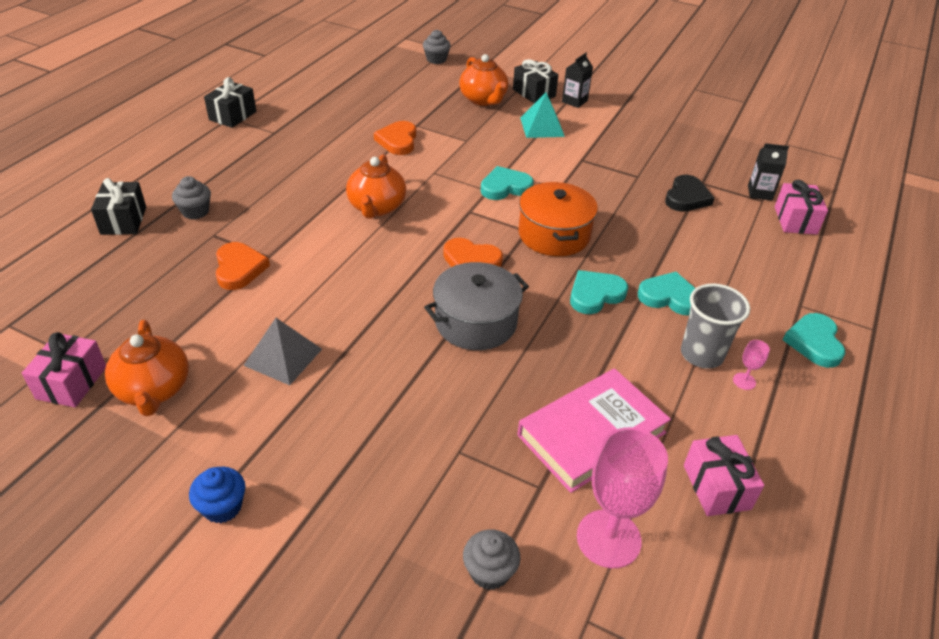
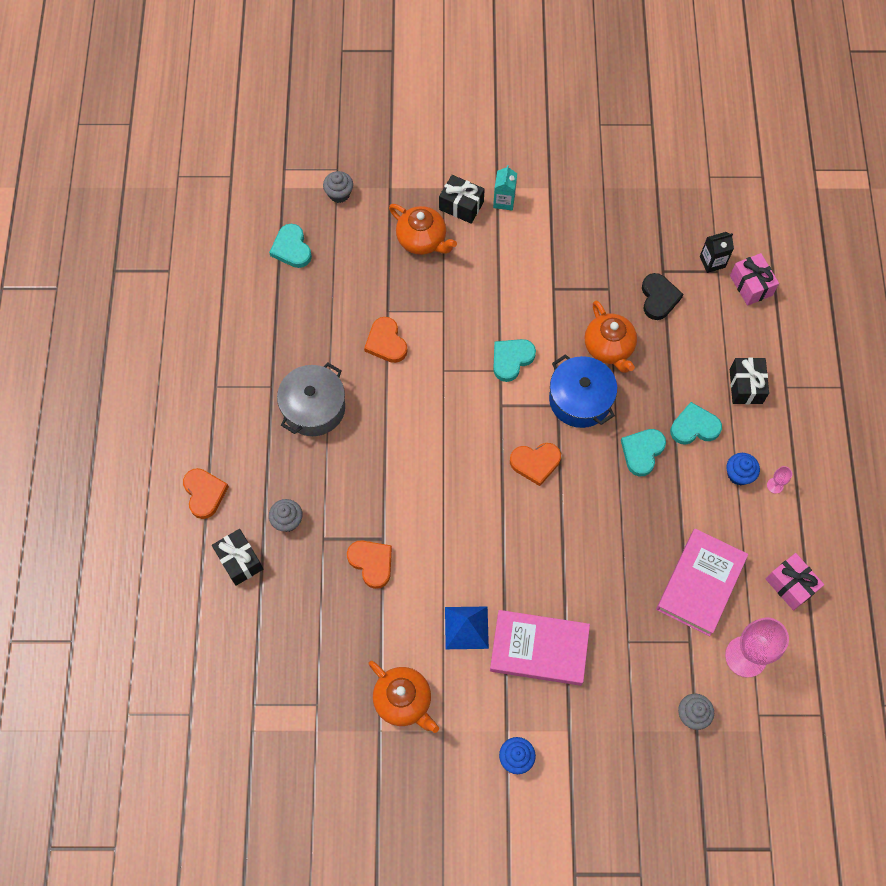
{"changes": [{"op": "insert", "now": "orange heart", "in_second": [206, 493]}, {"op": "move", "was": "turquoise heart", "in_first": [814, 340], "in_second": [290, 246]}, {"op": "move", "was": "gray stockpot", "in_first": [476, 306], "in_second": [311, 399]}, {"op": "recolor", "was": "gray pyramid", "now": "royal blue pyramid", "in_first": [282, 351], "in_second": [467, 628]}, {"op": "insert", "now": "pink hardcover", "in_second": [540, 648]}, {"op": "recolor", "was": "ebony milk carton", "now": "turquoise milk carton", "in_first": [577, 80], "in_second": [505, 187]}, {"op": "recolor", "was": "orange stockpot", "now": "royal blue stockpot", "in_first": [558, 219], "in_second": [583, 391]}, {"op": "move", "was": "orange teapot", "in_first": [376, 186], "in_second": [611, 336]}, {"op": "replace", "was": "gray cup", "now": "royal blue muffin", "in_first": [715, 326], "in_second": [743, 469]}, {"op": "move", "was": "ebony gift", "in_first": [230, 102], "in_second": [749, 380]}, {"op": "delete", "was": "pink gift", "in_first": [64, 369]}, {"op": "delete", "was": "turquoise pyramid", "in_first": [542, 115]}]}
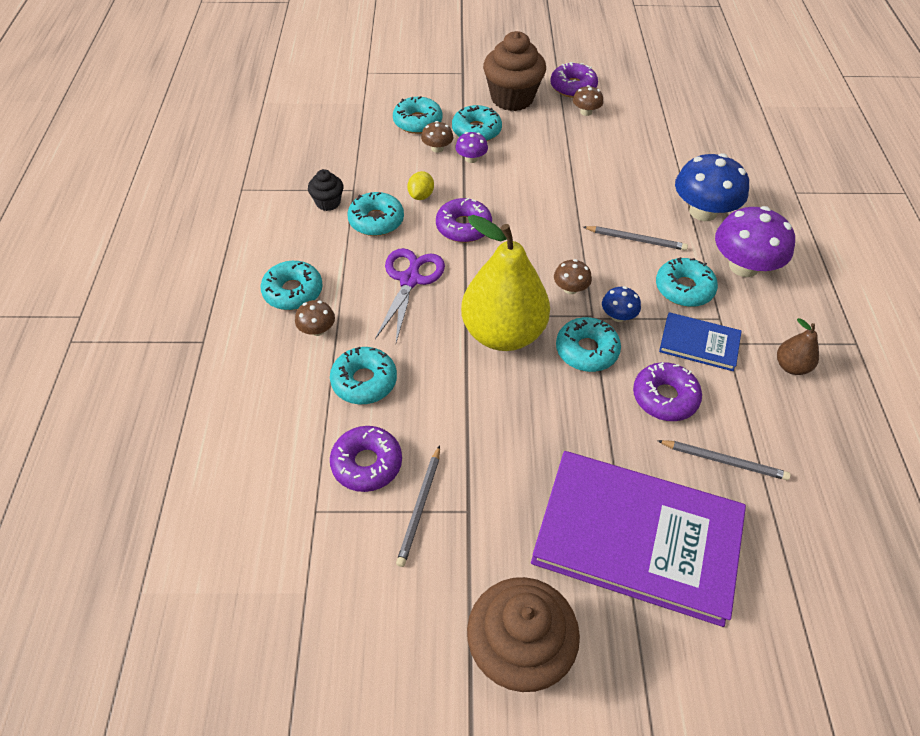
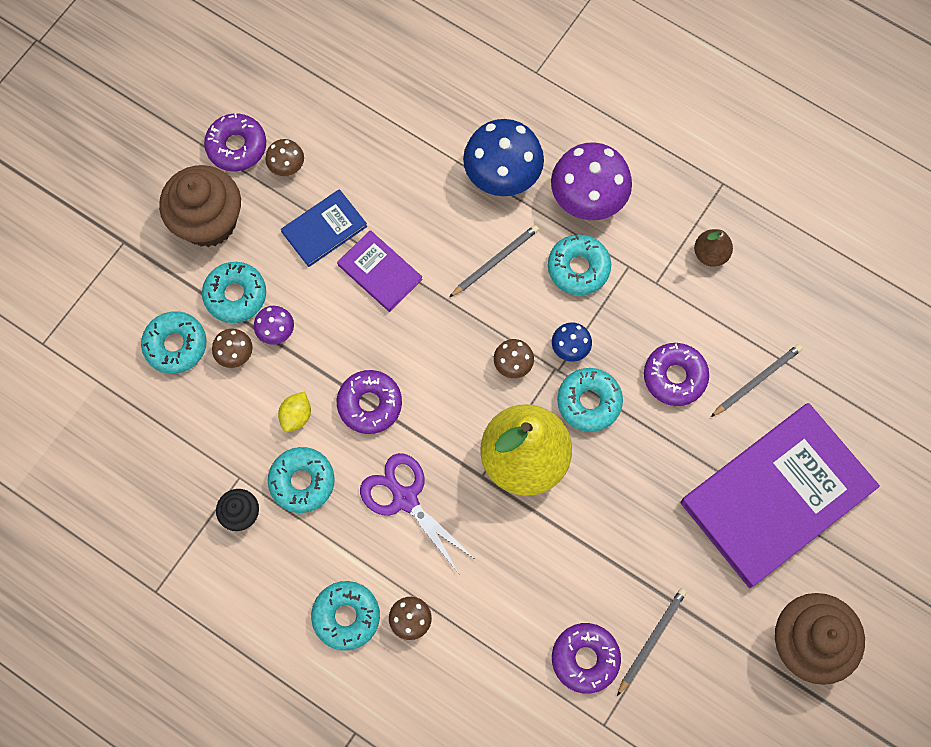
{"changes": [{"op": "rotate", "was": "yellow toy lemon", "in_first": [420, 185], "in_second": [294, 412], "clockwise": 60}, {"op": "move", "was": "royal blue hardcover", "in_first": [700, 341], "in_second": [324, 228]}, {"op": "insert", "now": "purple hardcover", "in_second": [380, 271]}, {"op": "rotate", "was": "gray wooden pencil", "in_first": [418, 506], "in_second": [652, 642], "clockwise": -105}, {"op": "delete", "was": "turquoise donut", "in_first": [363, 375]}]}
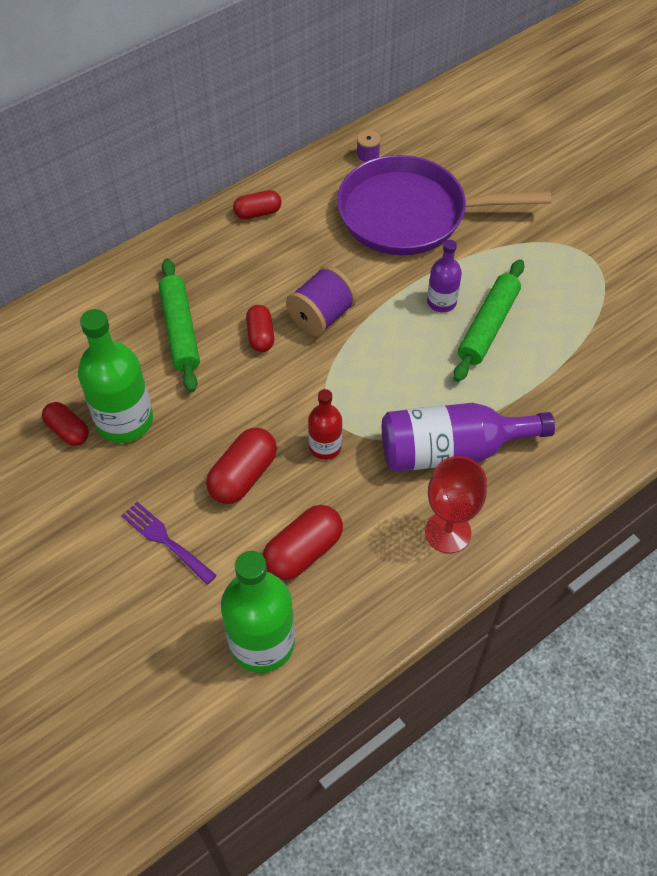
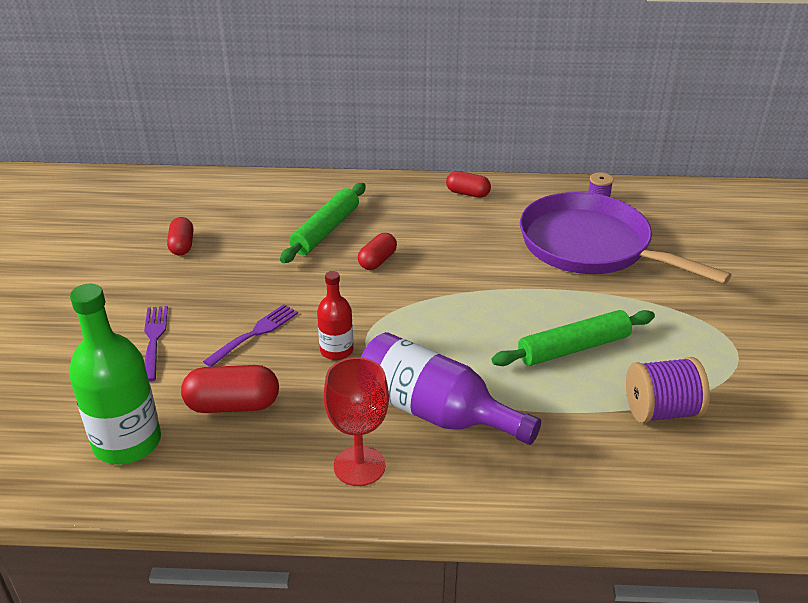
{"changes": [{"op": "replace", "was": "scarlet pill", "now": "purple table fork", "in_first": [241, 466], "in_second": [250, 335]}, {"op": "move", "was": "purple bobbin", "in_first": [321, 301], "in_second": [668, 390]}, {"op": "delete", "was": "green flask", "in_first": [115, 376]}, {"op": "delete", "was": "purple flask", "in_first": [444, 276]}]}
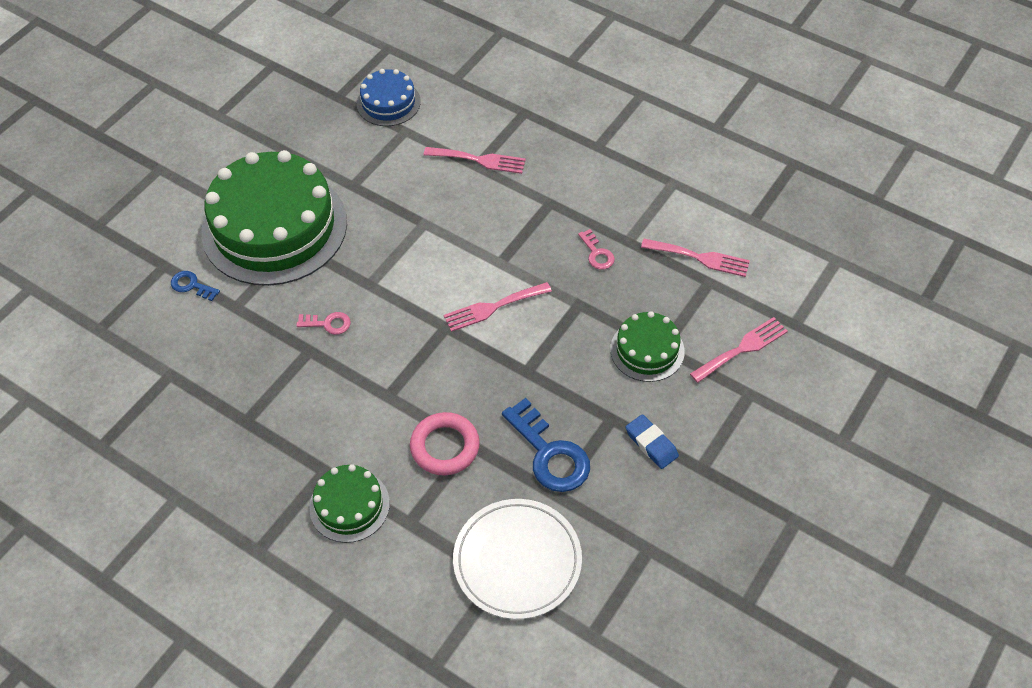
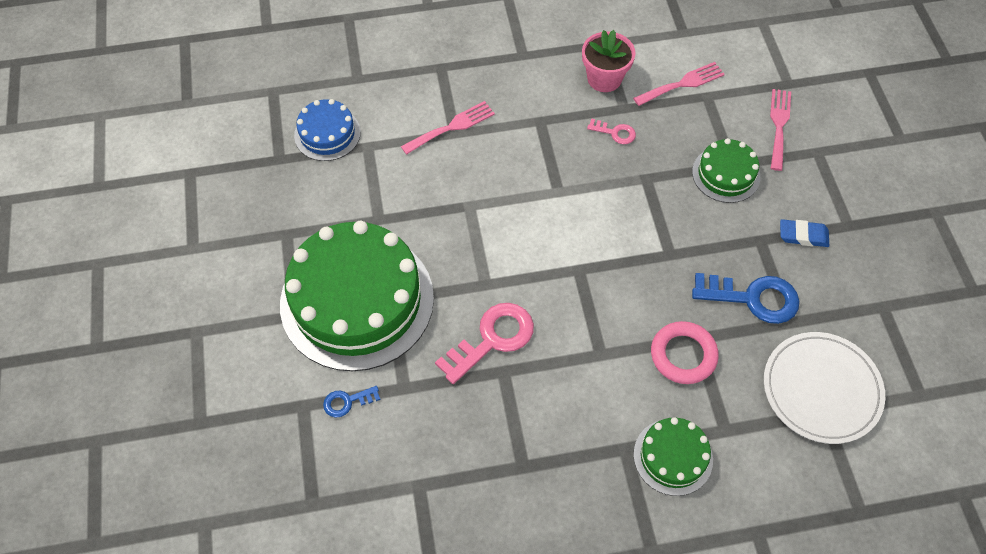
{"changes": [{"op": "resize", "was": "pink key", "in_first": [323, 323], "in_second": [484, 343], "ratio": 1.97}, {"op": "insert", "now": "pink potted plant", "in_second": [609, 61]}, {"op": "delete", "was": "pink table fork", "in_first": [498, 307]}]}
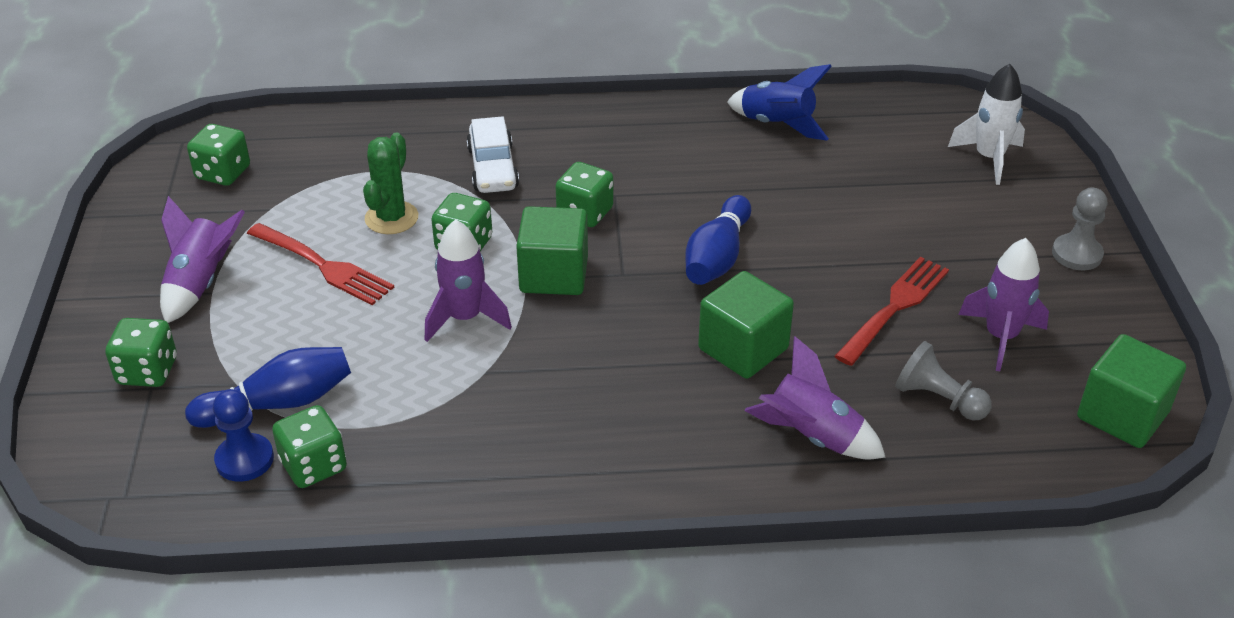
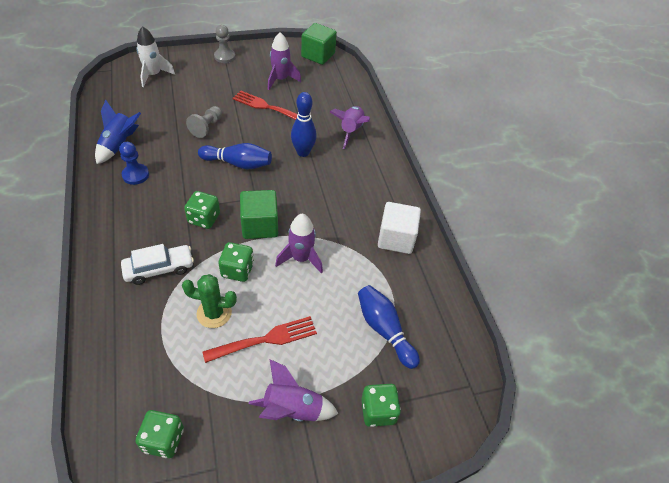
{"changes": [{"op": "move", "was": "royal blue chess pawn", "in_first": [243, 435], "in_second": [134, 163]}, {"op": "move", "was": "gray chess pawn", "in_first": [943, 381], "in_second": [204, 122]}, {"op": "rotate", "was": "scarlet table fork", "in_first": [320, 264], "in_second": [259, 339], "clockwise": 45}, {"op": "replace", "was": "green block", "now": "royal blue skittle", "in_first": [746, 325], "in_second": [304, 124]}, {"op": "insert", "now": "white block", "in_second": [399, 228]}, {"op": "delete", "was": "green dice", "in_first": [309, 446]}]}
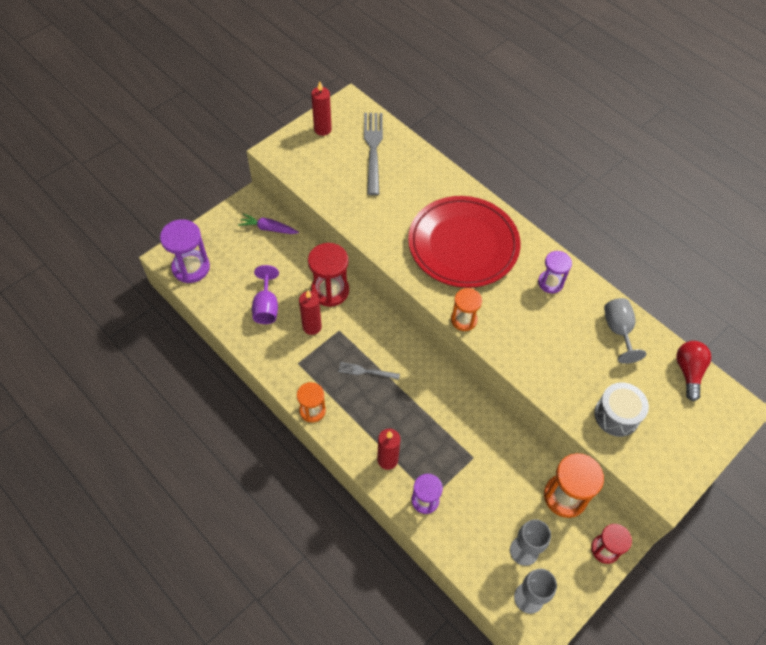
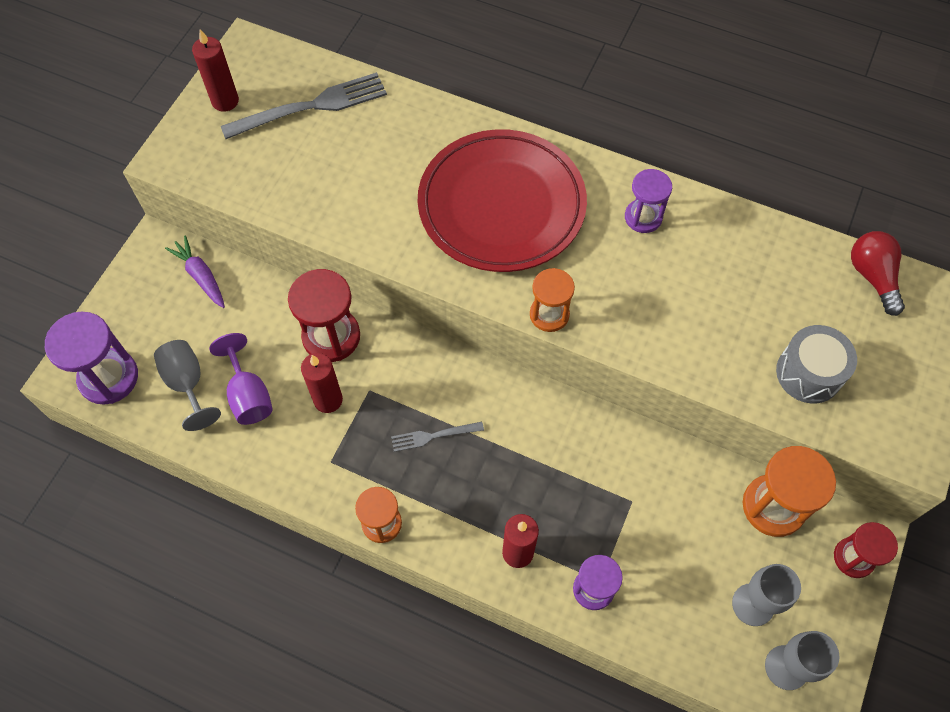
{"changes": [{"op": "move", "was": "gray chalice", "in_first": [625, 331], "in_second": [187, 385]}, {"op": "rotate", "was": "purple carrot", "in_first": [268, 224], "in_second": [195, 272], "clockwise": 60}, {"op": "rotate", "was": "gray table fork", "in_first": [373, 154], "in_second": [304, 105], "clockwise": 90}]}
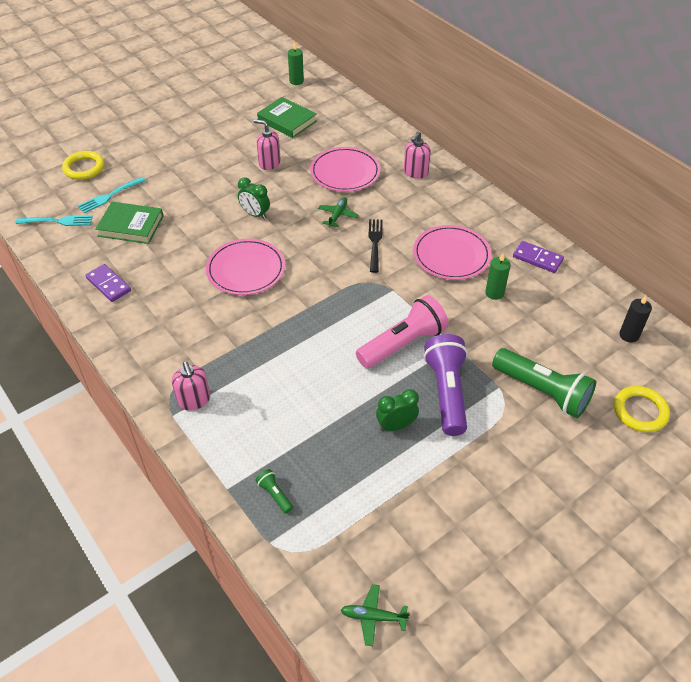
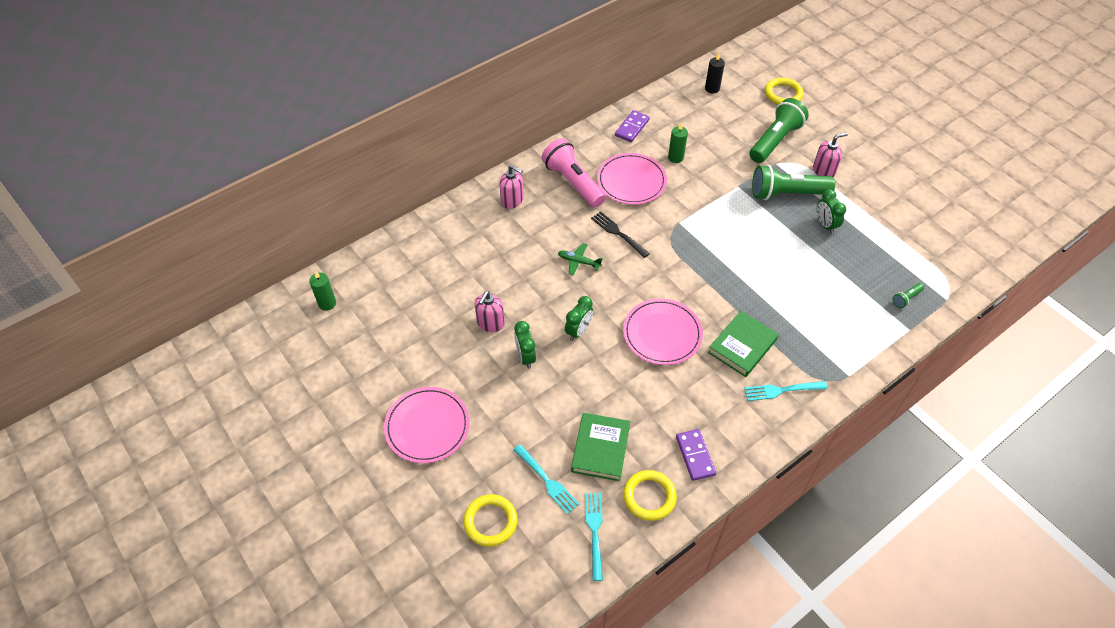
{"changes": [{"op": "move", "was": "pink plate", "in_first": [345, 169], "in_second": [427, 425]}, {"op": "insert", "now": "green bedside clock", "in_second": [525, 345]}, {"op": "move", "was": "pink pocket torch", "in_first": [402, 332], "in_second": [573, 173]}, {"op": "rotate", "was": "ebony table fork", "in_first": [375, 246], "in_second": [620, 234], "clockwise": 45}, {"op": "insert", "now": "yellow ring", "in_second": [650, 495]}, {"op": "rotate", "was": "purple domino piece", "in_first": [108, 283], "in_second": [696, 455], "clockwise": -60}, {"op": "move", "was": "green hardcover", "in_first": [287, 117], "in_second": [743, 344]}, {"op": "insert", "now": "turquoise table fork", "in_second": [786, 391]}, {"op": "recolor", "was": "purple pocket torch", "now": "green pocket torch", "in_first": [446, 385], "in_second": [793, 182]}, {"op": "move", "was": "pink soap pump", "in_first": [191, 385], "in_second": [830, 154]}, {"op": "delete", "was": "green plane", "in_first": [375, 615]}]}
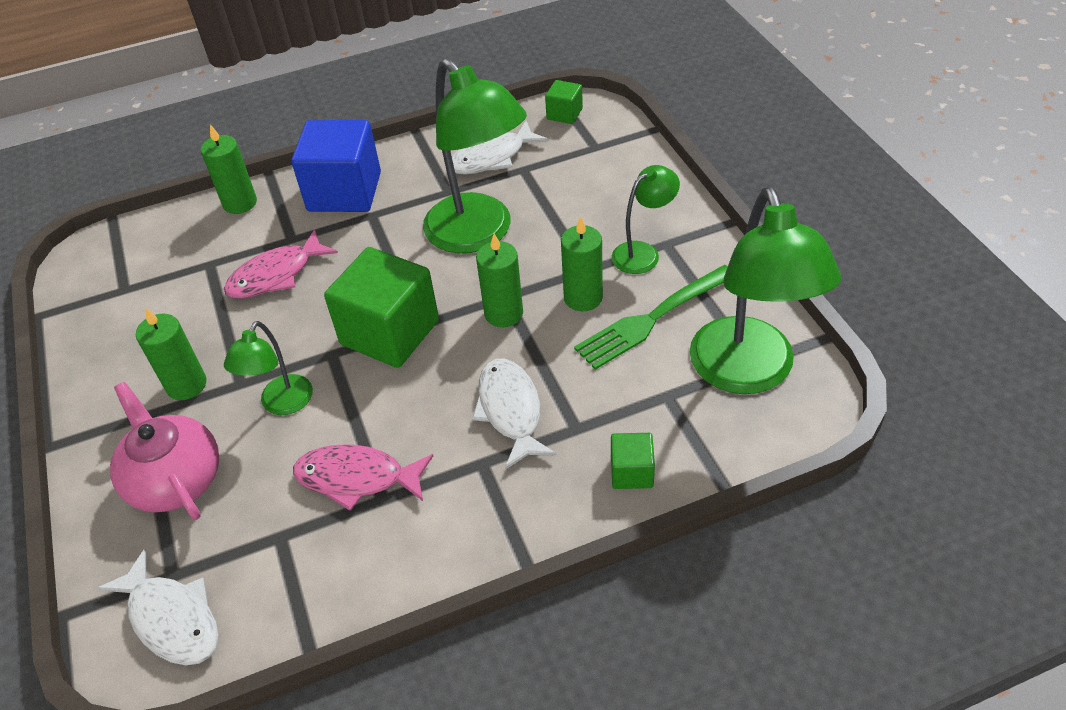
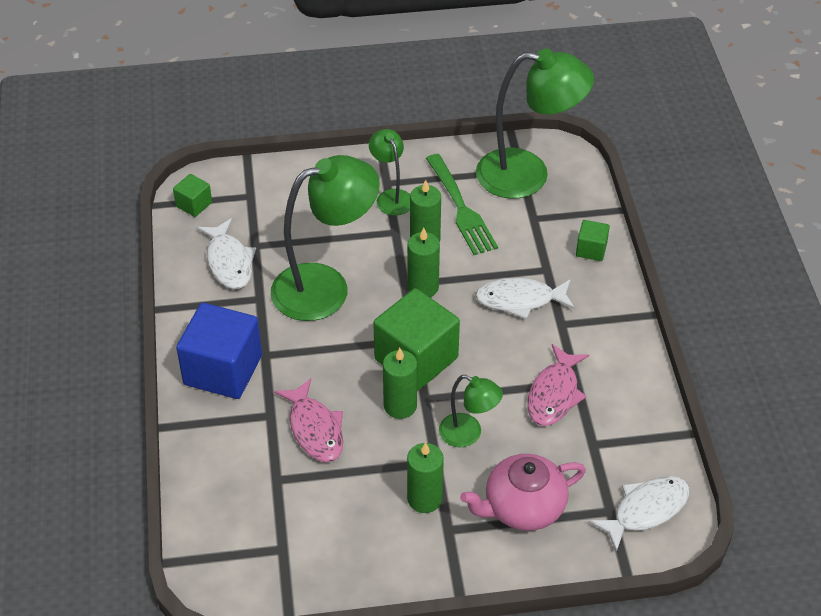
{"changes": [{"op": "move", "was": "green wax candle", "in_first": [229, 169], "in_second": [400, 383]}]}
